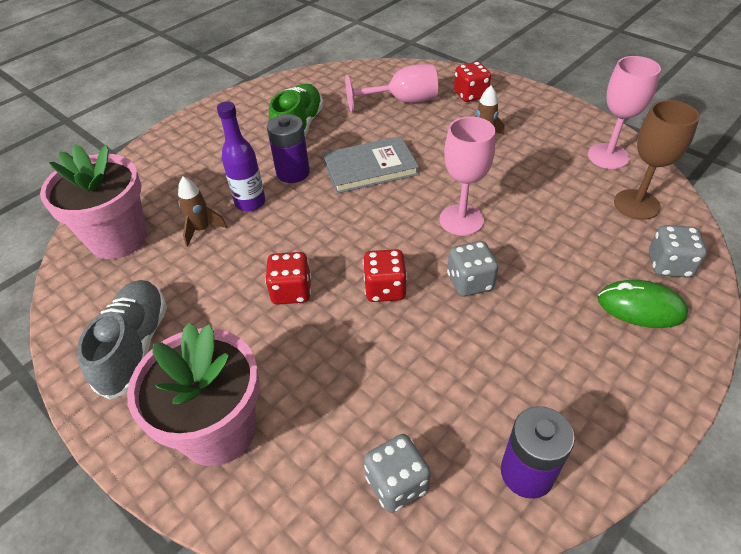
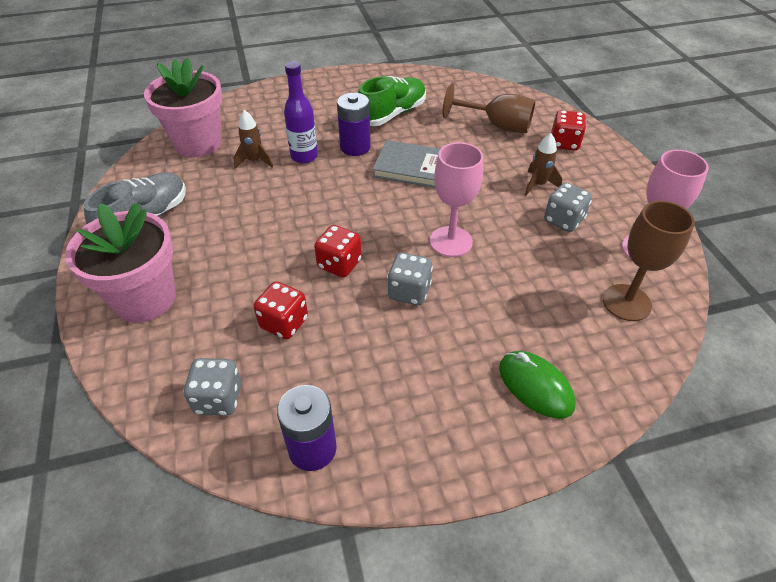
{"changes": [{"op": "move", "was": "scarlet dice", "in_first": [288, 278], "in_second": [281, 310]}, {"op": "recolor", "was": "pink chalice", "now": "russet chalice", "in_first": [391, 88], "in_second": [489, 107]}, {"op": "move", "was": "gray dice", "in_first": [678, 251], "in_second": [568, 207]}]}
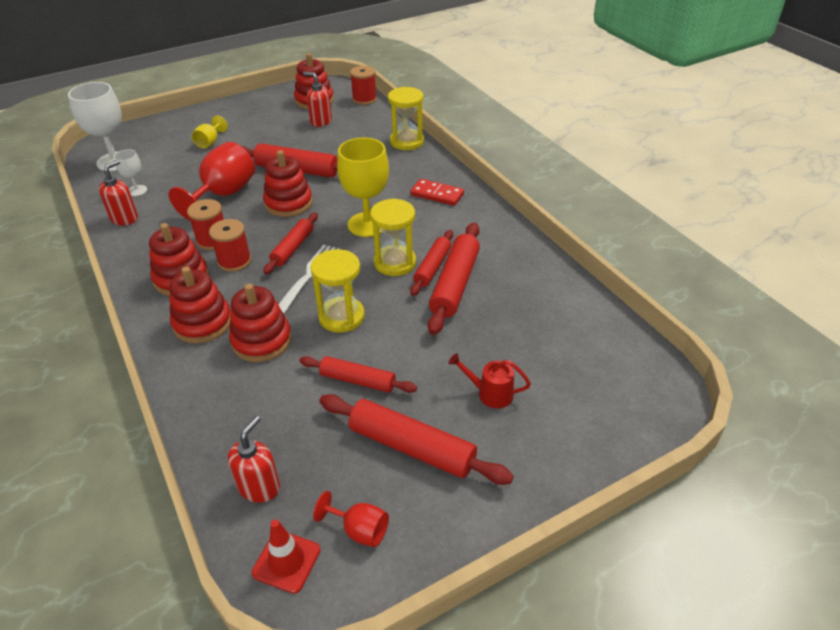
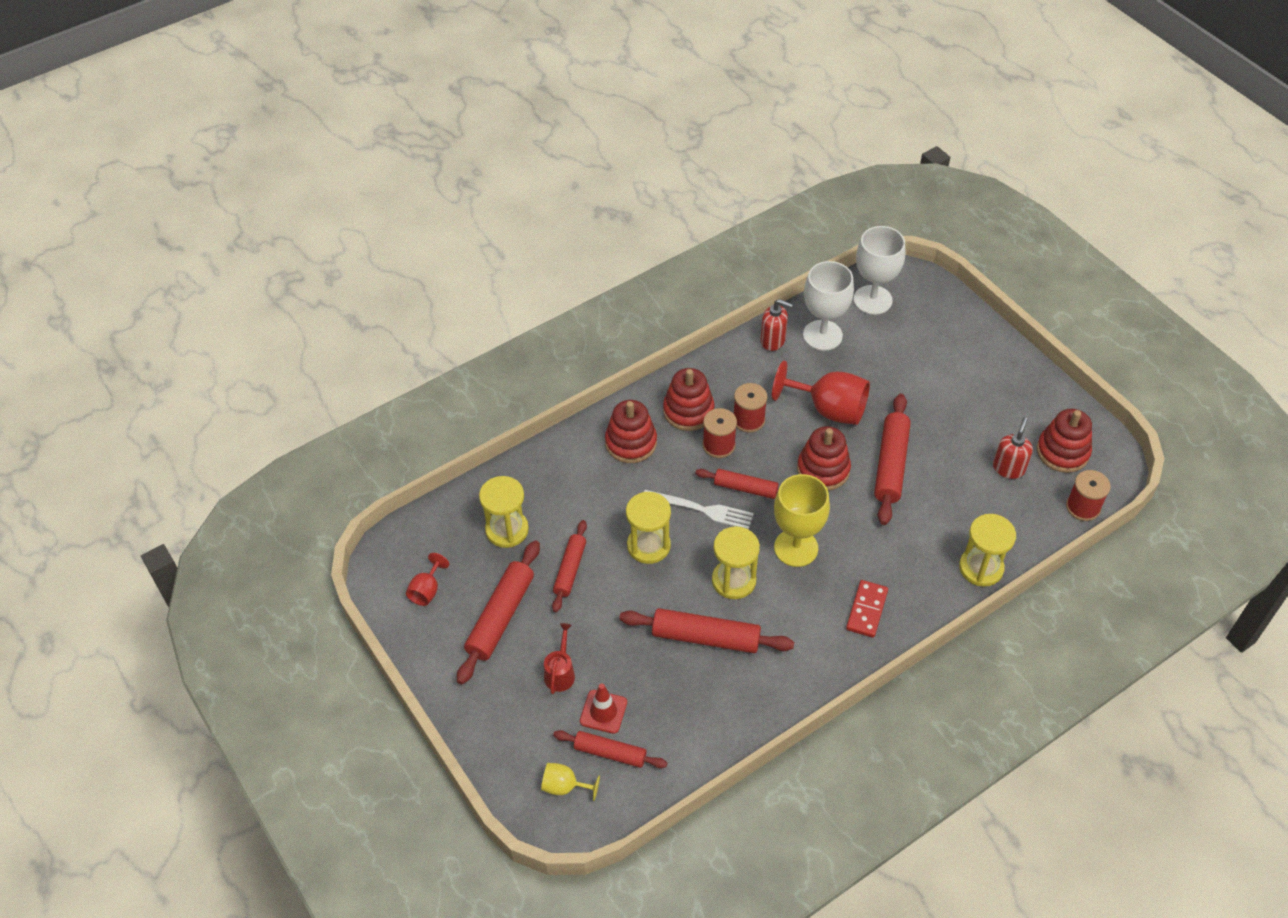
{"changes": [{"op": "insert", "now": "yellow hourglass", "in_second": [504, 512]}, {"op": "move", "was": "yellow chalice", "in_first": [210, 132], "in_second": [570, 782]}, {"op": "move", "was": "scarlet pastry roller", "in_first": [431, 263], "in_second": [610, 749]}, {"op": "move", "was": "scarlet traffic cone", "in_first": [286, 556], "in_second": [603, 709]}, {"op": "resize", "was": "white chalice", "in_first": [130, 172], "in_second": [828, 306], "ratio": 1.95}, {"op": "delete", "was": "scarlet soap pump", "in_first": [254, 459]}, {"op": "delete", "was": "scarlet ring stacker", "in_first": [260, 323]}]}
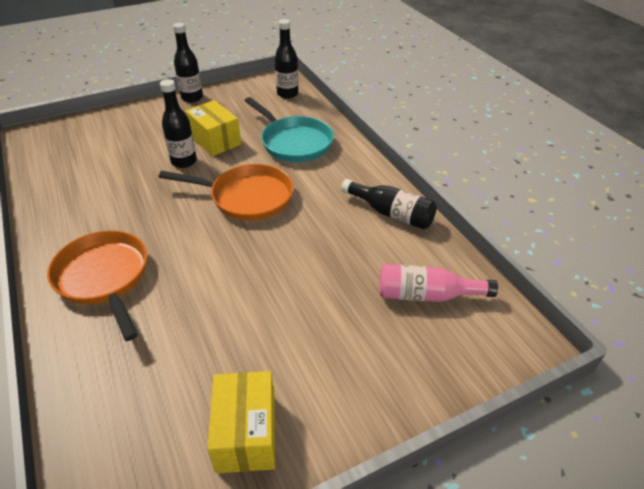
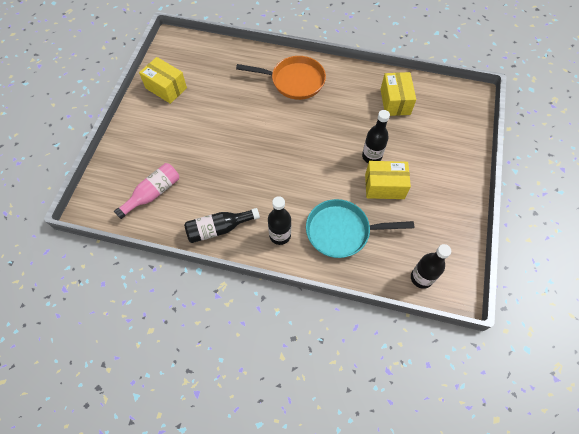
{"changes": [{"op": "move", "was": "ebony flask", "in_first": [188, 63], "in_second": [279, 220]}, {"op": "insert", "now": "yellow package", "in_second": [398, 94]}, {"op": "delete", "was": "orange frying pan", "in_first": [226, 192]}]}
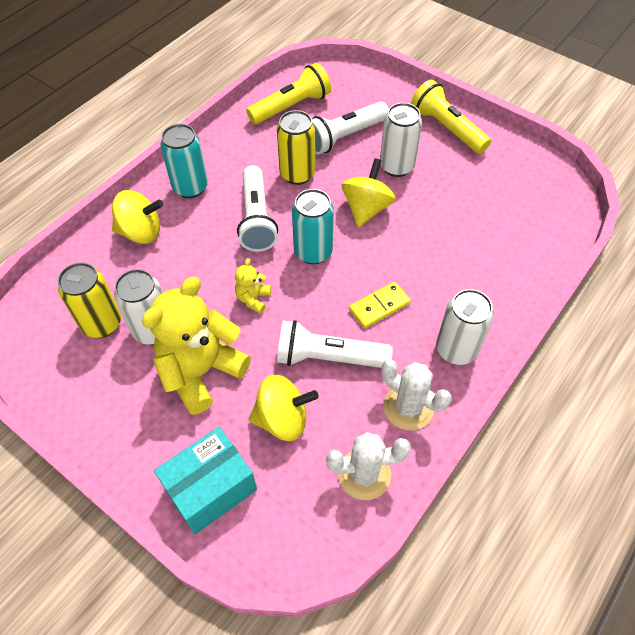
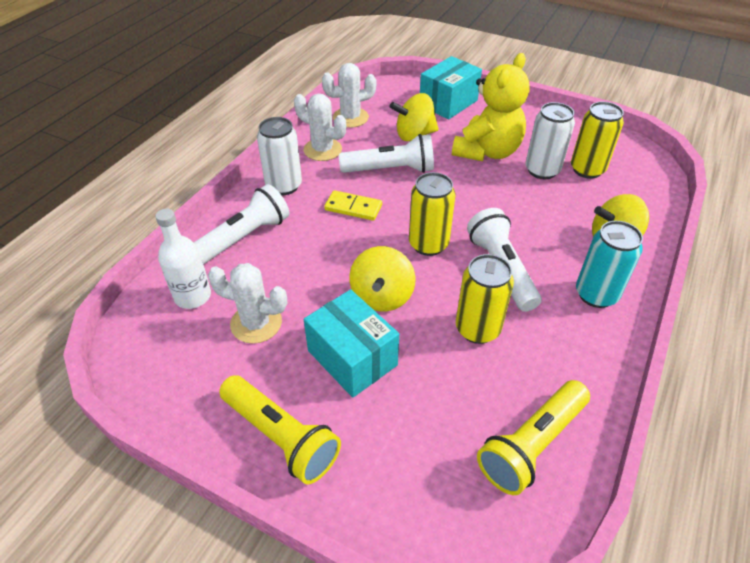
{"changes": [{"op": "insert", "now": "white flask", "in_second": [183, 259]}, {"op": "move", "was": "white pocket torch", "in_first": [350, 128], "in_second": [241, 224]}, {"op": "insert", "now": "white prickly plant", "in_second": [247, 303]}, {"op": "replace", "was": "white tin", "now": "turquoise package", "in_first": [401, 140], "in_second": [351, 343]}, {"op": "rotate", "was": "yellow domino piece", "in_first": [380, 304], "in_second": [353, 205], "clockwise": 60}, {"op": "recolor", "was": "turquoise tin", "now": "yellow tin", "in_first": [313, 226], "in_second": [432, 214]}, {"op": "delete", "was": "yellow teddy", "in_first": [253, 286]}]}
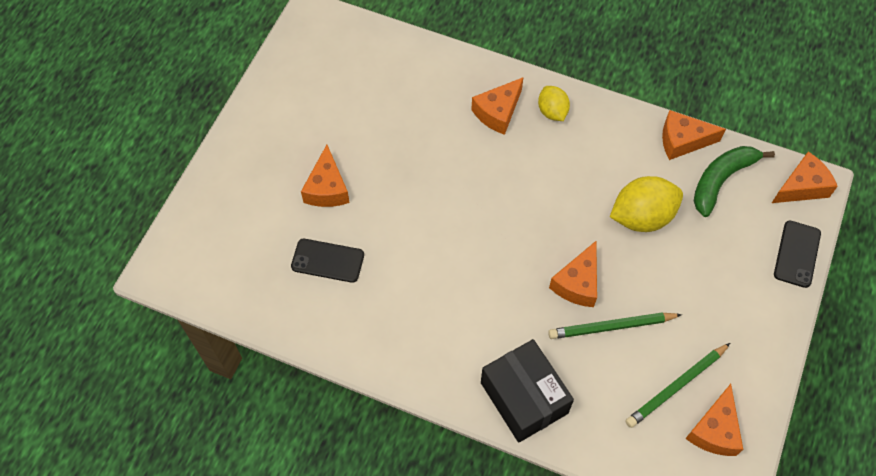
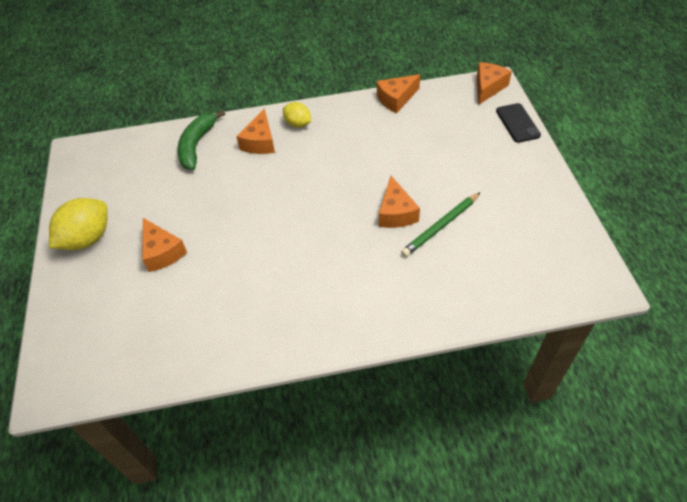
{"changes": [{"op": "move", "was": "yellow toy lemon", "in_first": [646, 204], "in_second": [78, 224]}, {"op": "move", "was": "green banana fruit", "in_first": [734, 181], "in_second": [201, 140]}, {"op": "delete", "was": "ebony smartphone", "in_first": [327, 261]}, {"op": "delete", "was": "ebony package", "in_first": [527, 391]}, {"op": "delete", "was": "green wooden pencil", "in_first": [677, 385]}, {"op": "delete", "was": "orange cheese wedge", "in_first": [714, 420]}]}
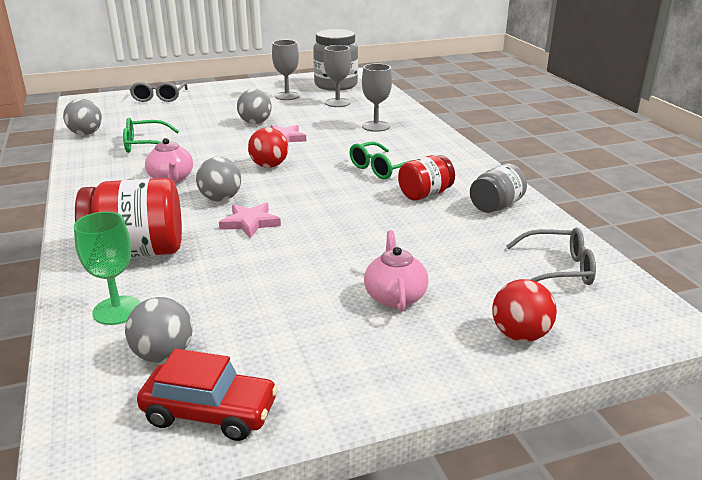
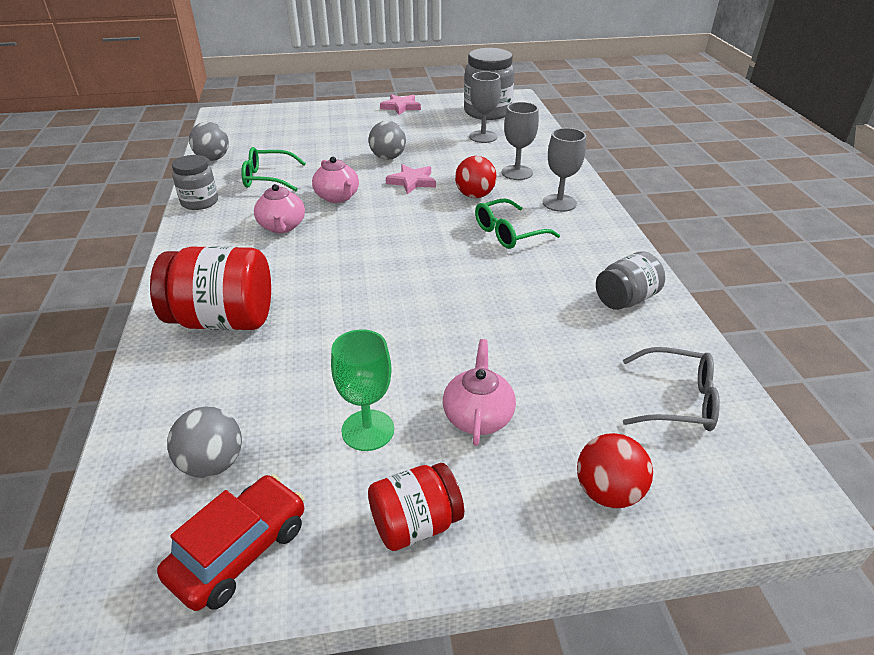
{"changes": [{"op": "rotate", "was": "scarlet toy car", "in_first": [207, 395], "in_second": [231, 542], "clockwise": -75}, {"op": "insert", "now": "gray jam jar", "in_second": [195, 182]}, {"op": "insert", "now": "pink teapot", "in_second": [335, 180]}, {"op": "move", "was": "green chalice", "in_first": [107, 268], "in_second": [362, 390]}, {"op": "move", "was": "scarlet jam jar", "in_first": [426, 178], "in_second": [416, 507]}, {"op": "move", "was": "pink star", "in_first": [250, 220], "in_second": [400, 104]}, {"op": "move", "was": "scarlet sphere", "in_first": [268, 147], "in_second": [476, 177]}, {"op": "move", "was": "gray chalice", "in_first": [286, 70], "in_second": [564, 170]}, {"op": "delete", "was": "gray glasses", "in_first": [158, 92]}, {"op": "delete", "was": "gray sphere", "in_first": [218, 179]}]}
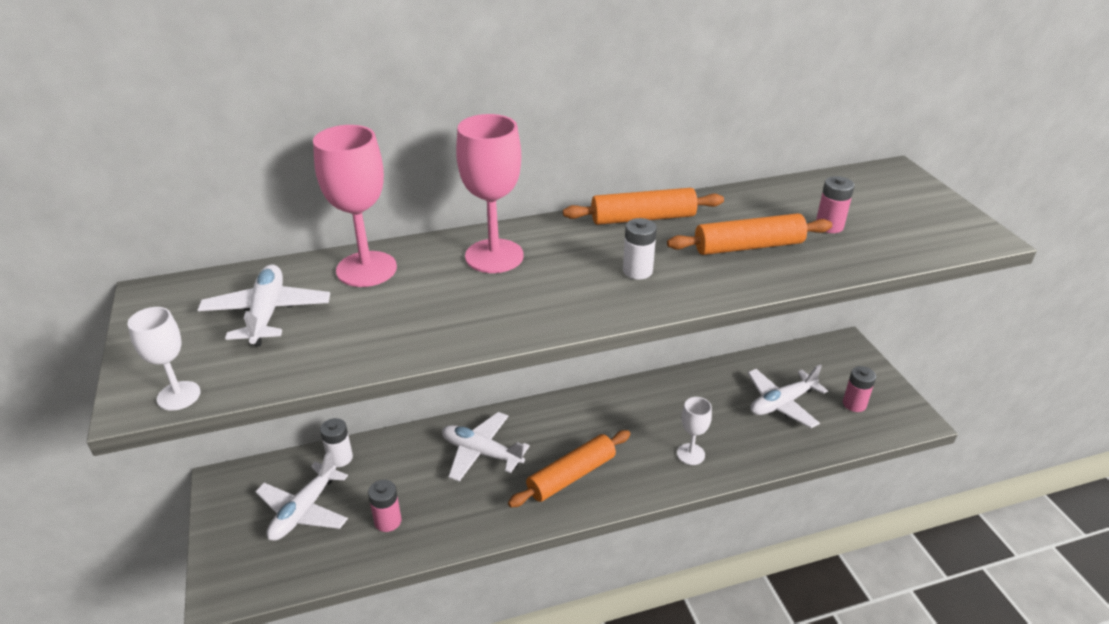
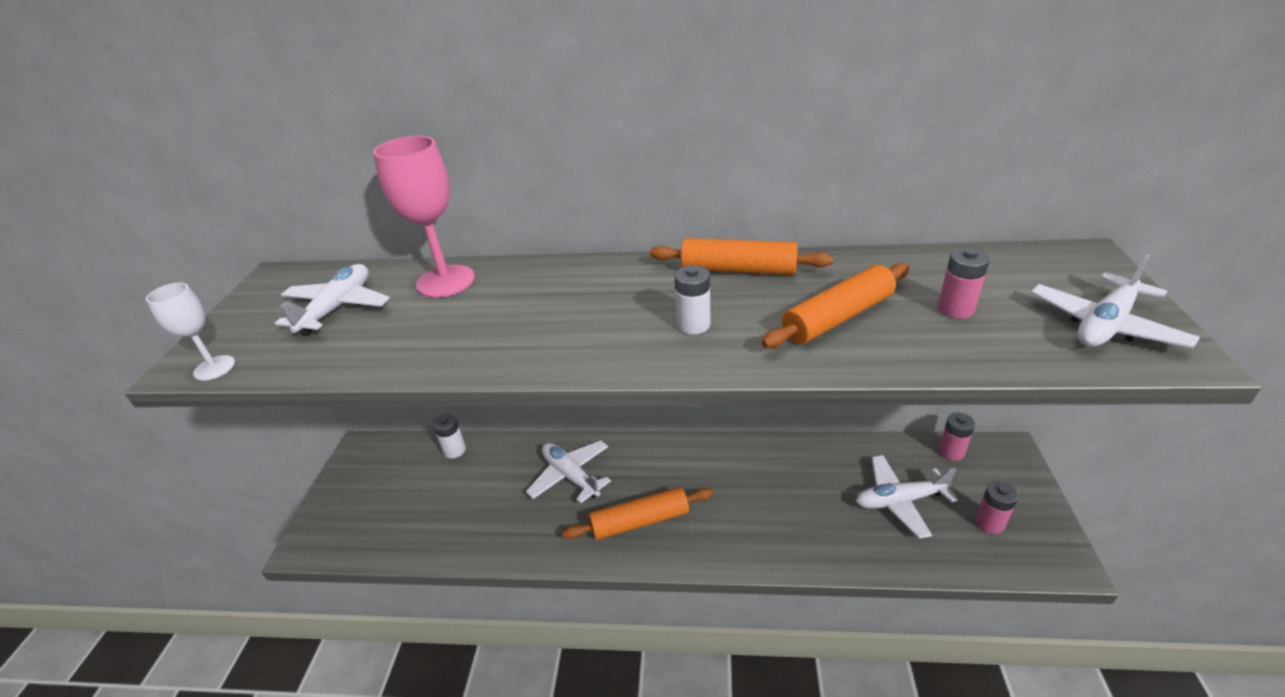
{"changes": [{"op": "rotate", "was": "orange pastry roller", "in_first": [749, 234], "in_second": [835, 305], "clockwise": -45}, {"op": "move", "was": "pink battery", "in_first": [384, 506], "in_second": [957, 437]}, {"op": "move", "was": "white plane", "in_first": [301, 496], "in_second": [1115, 301]}, {"op": "delete", "was": "pink chalice", "in_first": [490, 193]}, {"op": "delete", "was": "white chalice", "in_first": [694, 431]}]}
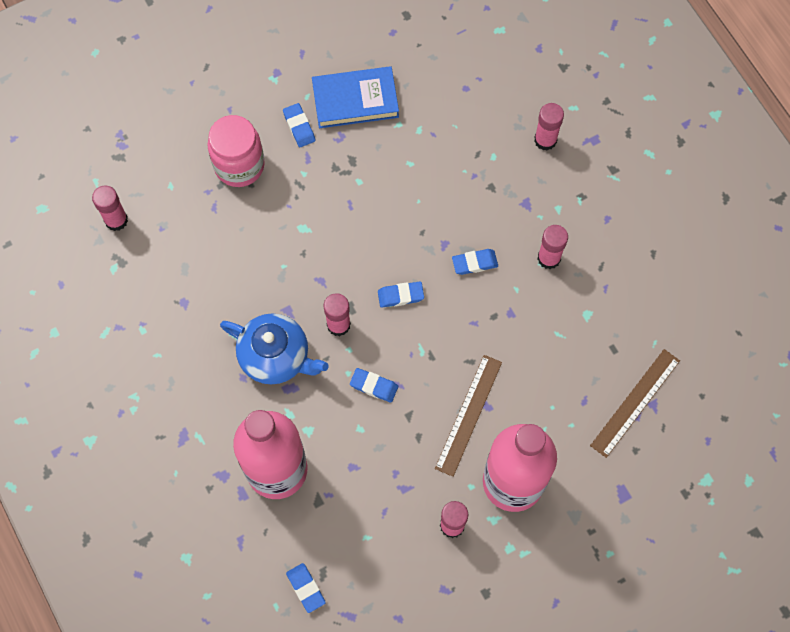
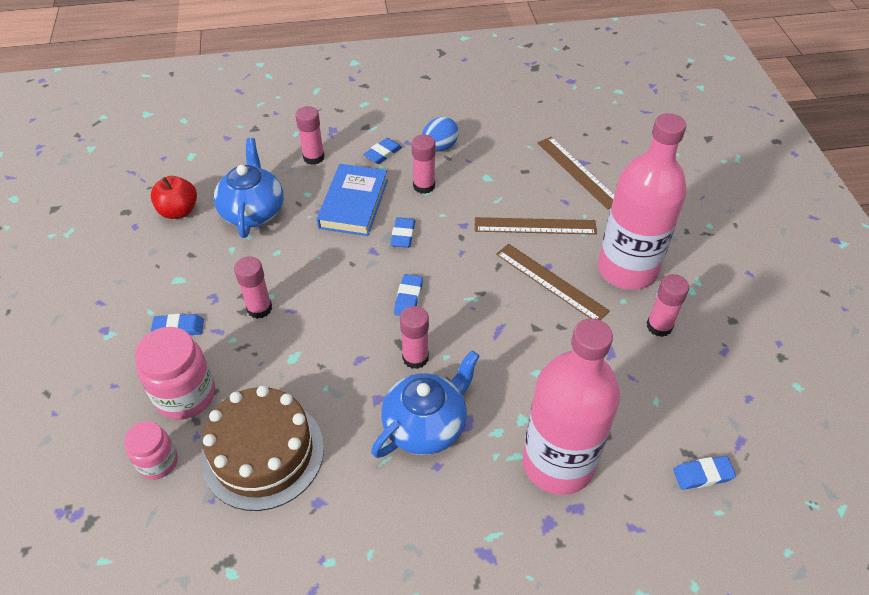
{"changes": [{"op": "insert", "now": "pink jam jar", "in_second": [151, 450]}, {"op": "insert", "now": "scarlet apple", "in_second": [174, 197]}, {"op": "insert", "now": "russet gateau", "in_second": [262, 448]}, {"op": "insert", "now": "royal blue teapot", "in_second": [249, 188]}, {"op": "move", "was": "pink glue", "in_first": [110, 208], "in_second": [253, 287]}, {"op": "move", "was": "royal blue hardcover", "in_first": [355, 97], "in_second": [352, 200]}, {"op": "move", "was": "royal blue eraser", "in_first": [374, 385], "in_second": [382, 151]}, {"op": "insert", "now": "royal blue toy egg", "in_second": [440, 134]}, {"op": "insert", "now": "russet measuring stick", "in_second": [536, 226]}]}
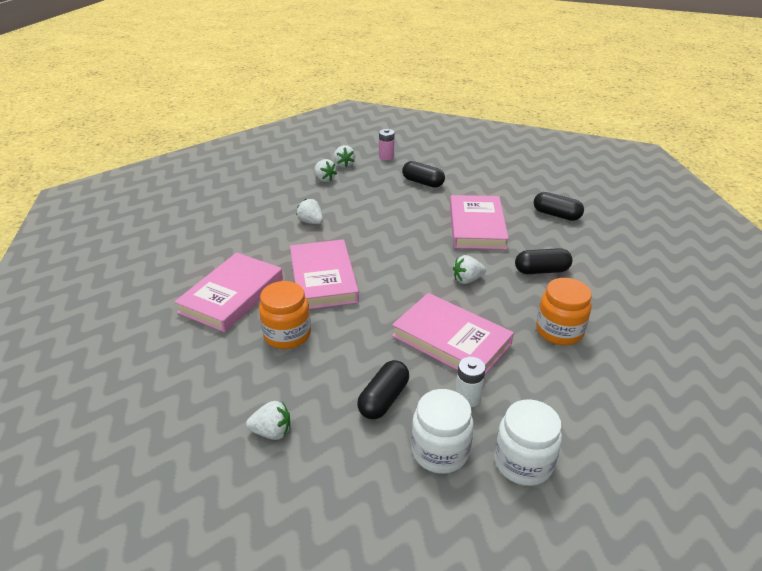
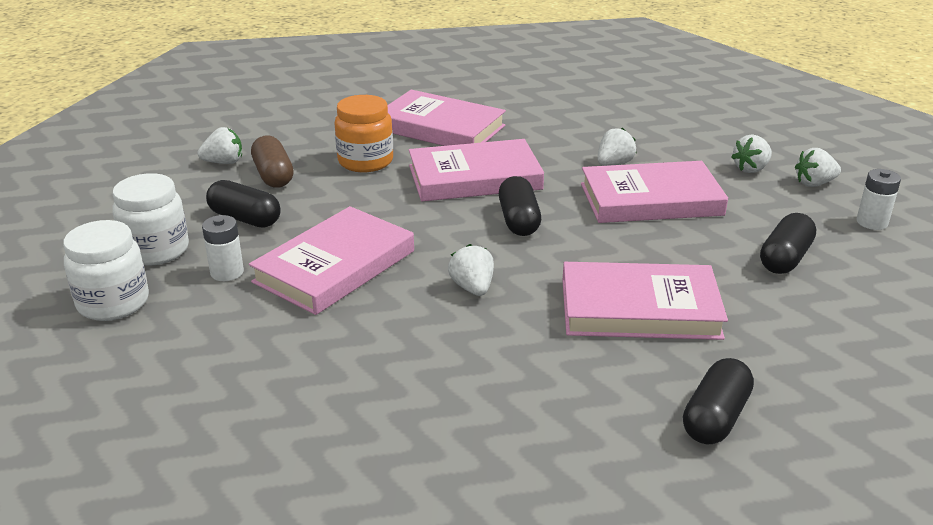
{"changes": [{"op": "rotate", "was": "white berry", "in_first": [268, 420], "in_second": [219, 145], "clockwise": -105}, {"op": "insert", "now": "russet pill", "in_second": [272, 162]}, {"op": "move", "was": "ebony pill", "in_first": [543, 261], "in_second": [520, 206]}, {"op": "insert", "now": "pink hardcover", "in_second": [654, 192]}, {"op": "recolor", "was": "pink battery", "now": "white battery", "in_first": [387, 144], "in_second": [878, 199]}, {"op": "delete", "was": "orange jam jar", "in_first": [564, 311]}]}
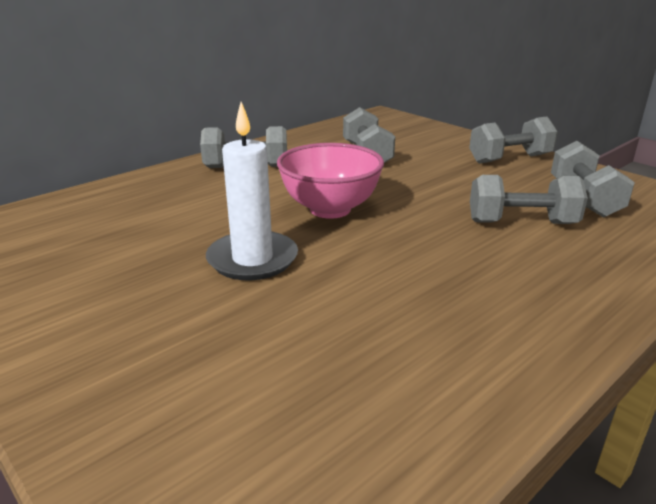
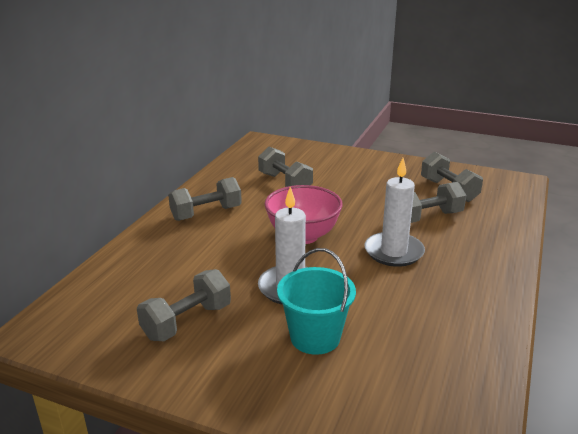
{"changes": [{"op": "move", "was": "gray free weight", "in_first": [513, 140], "in_second": [184, 305]}, {"op": "insert", "now": "turquoise bucket", "in_second": [316, 301]}, {"op": "insert", "now": "white wax candle", "in_second": [394, 212]}]}
